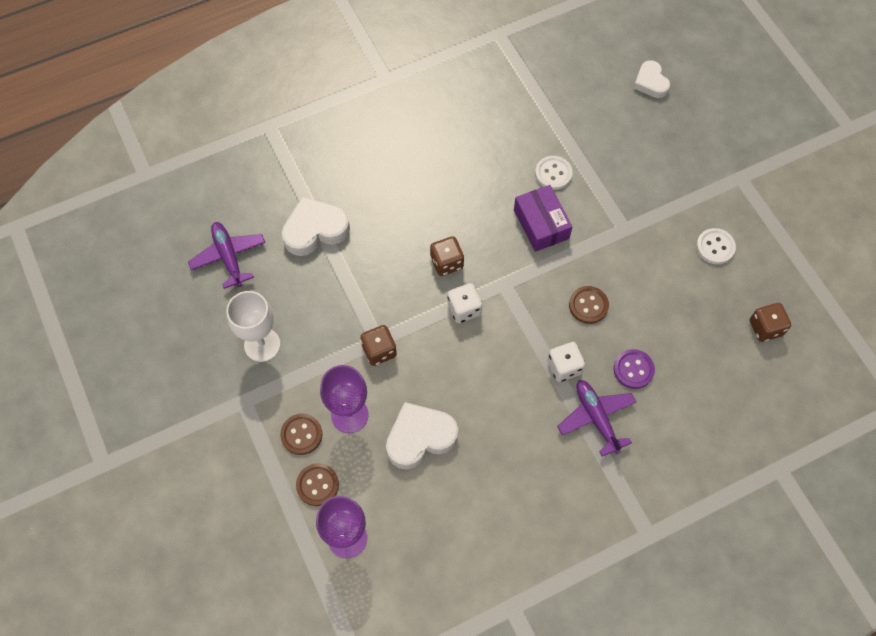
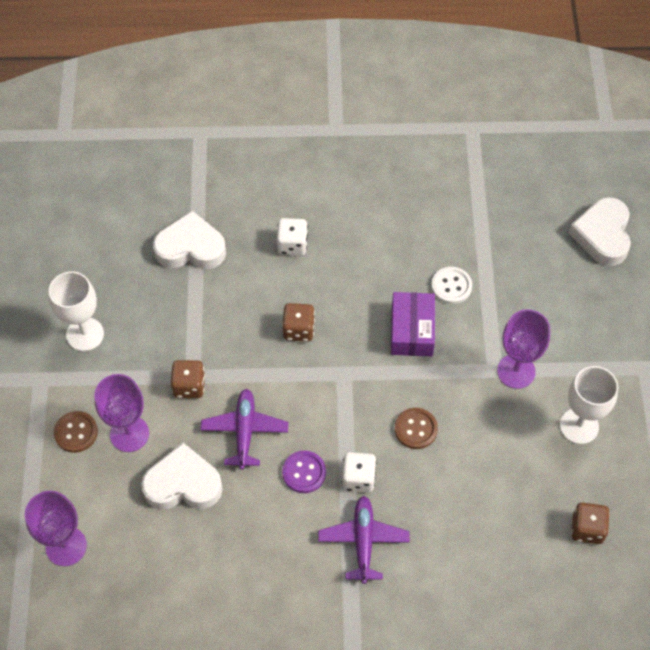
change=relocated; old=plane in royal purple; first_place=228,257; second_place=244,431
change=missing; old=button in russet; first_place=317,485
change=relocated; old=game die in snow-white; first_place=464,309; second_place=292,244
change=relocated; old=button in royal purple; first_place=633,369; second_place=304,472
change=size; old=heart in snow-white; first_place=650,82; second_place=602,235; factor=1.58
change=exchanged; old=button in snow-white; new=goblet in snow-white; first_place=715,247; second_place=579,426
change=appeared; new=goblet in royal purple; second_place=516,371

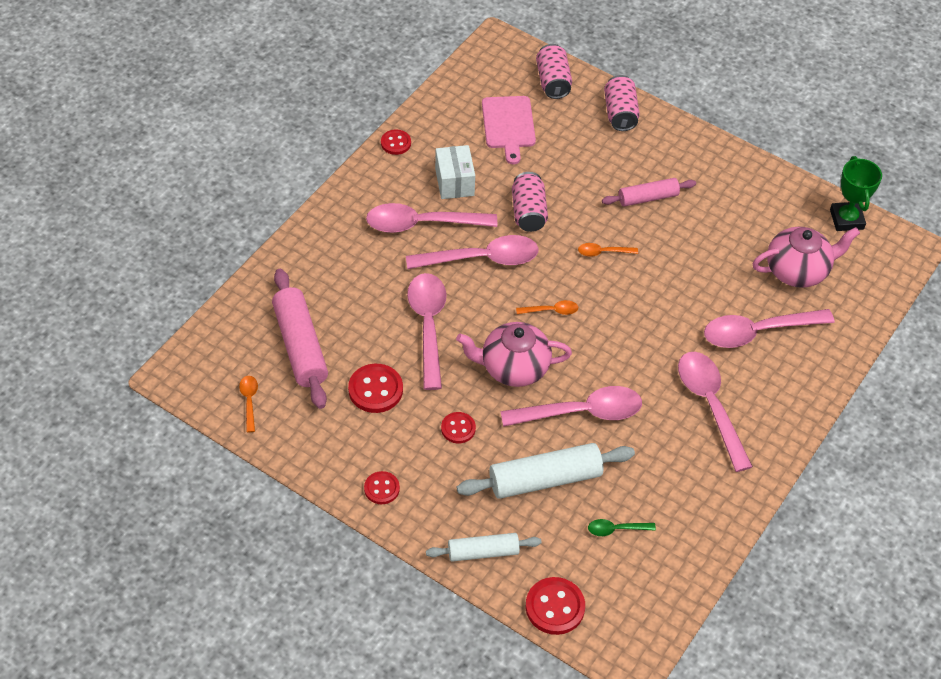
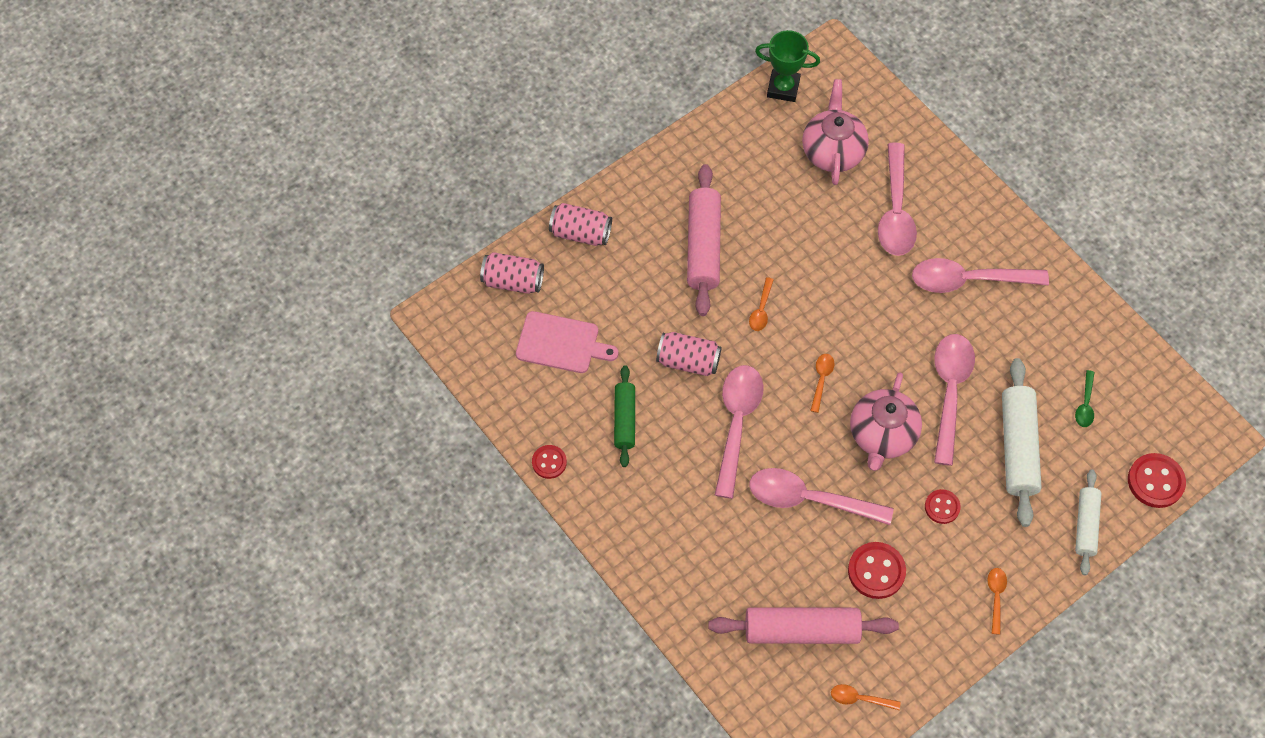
change=exchanged; old=button in scarlet; new=tablespoon in bright orange; first_place=381,489; second_place=996,597
change=missing; old=tablespoon in rose-pink; first_place=421,224
change=exchanged; old=box in snow-white; new=pastry roller in leaf-green; first_place=454,182; second_place=624,419
change=size; old=pastry roller in rose-pink; first_place=648,198; second_place=703,246; factor=1.63

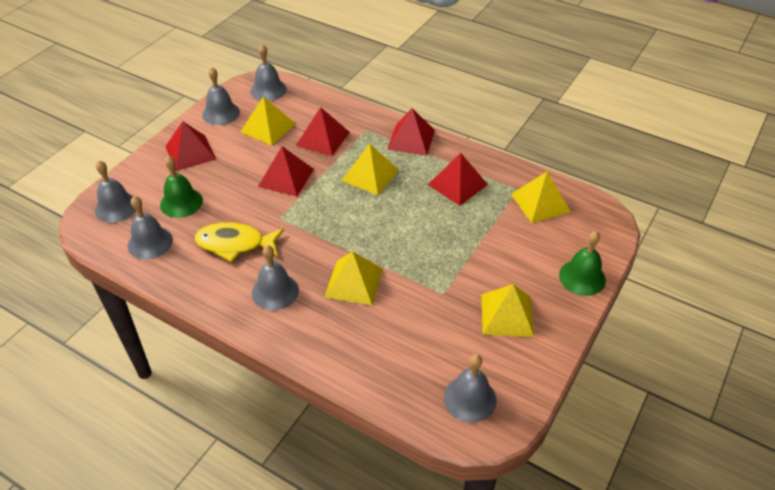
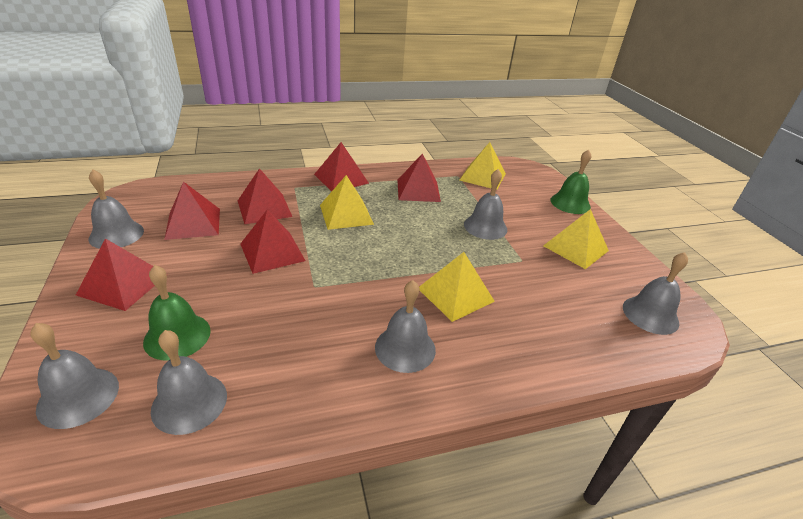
change=missing; old=fish in golden; first_place=235,244
change=colour; old=pyramid in golden; new=pyramid in scarlet; first_place=268,127; second_place=193,223
change=relocated; old=bell in gray; first_place=268,90; second_place=485,227

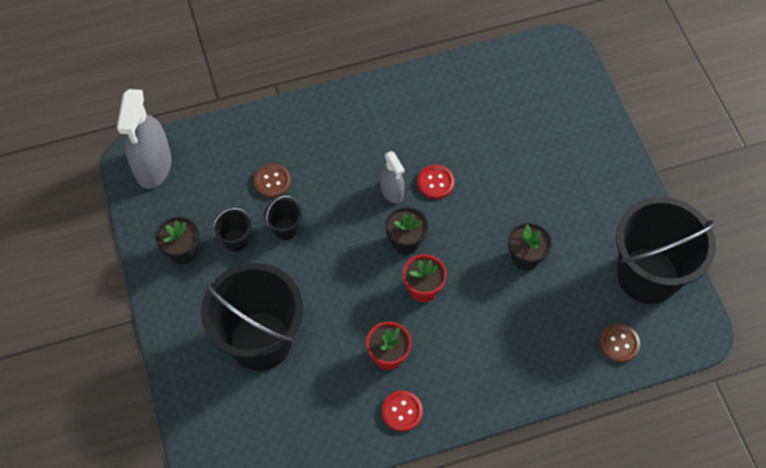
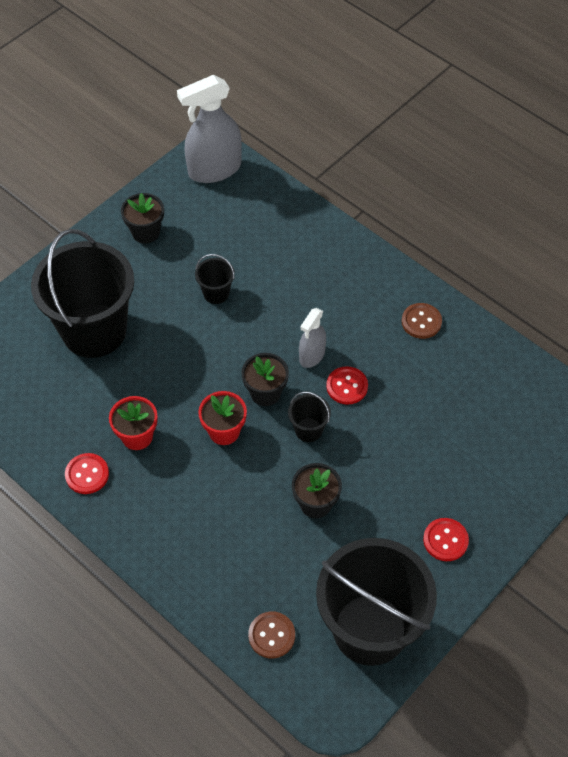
change=relocated; old=bucket in ebony; first_place=235,240; second_place=308,430
change=relocated; old=button in russet; first_place=272,181; second_place=421,322
change=appeared; new=button in scarlet; second_place=445,540

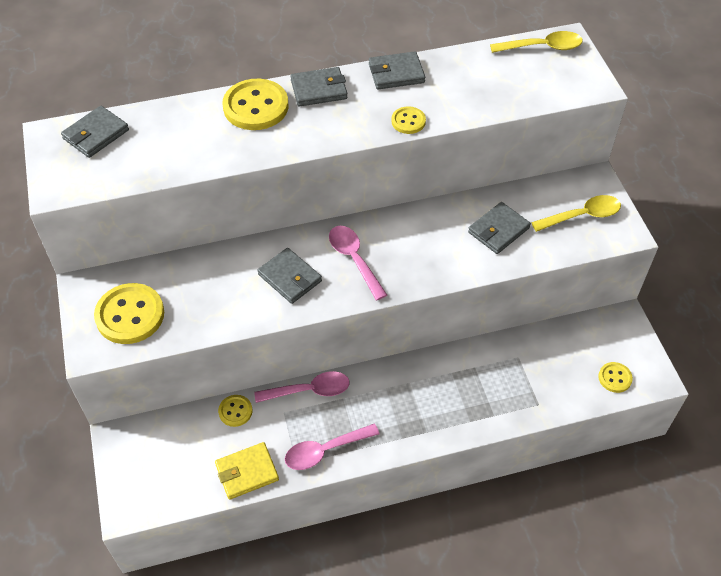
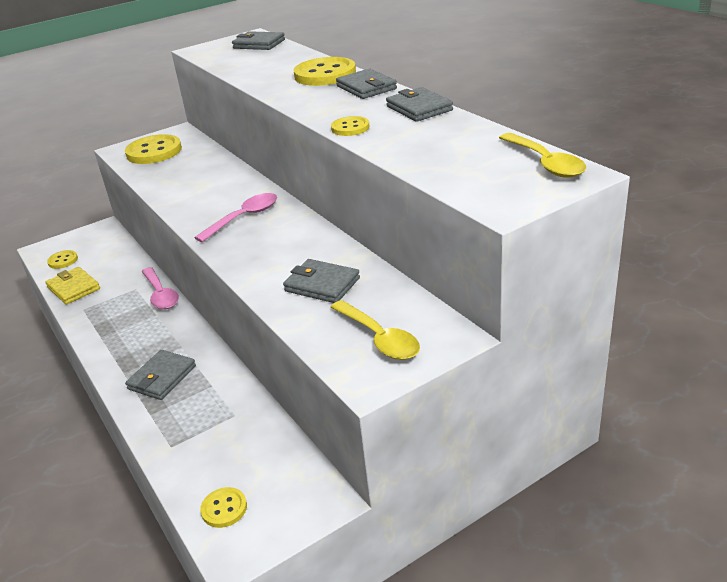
change=relocated; old=button in golden; first_place=235,411; second_place=63,260
change=relocated; old=card wallet in gray; first_place=290,278; second_place=162,378
change=missing; old=tablespoon in rose-pink; first_place=325,451

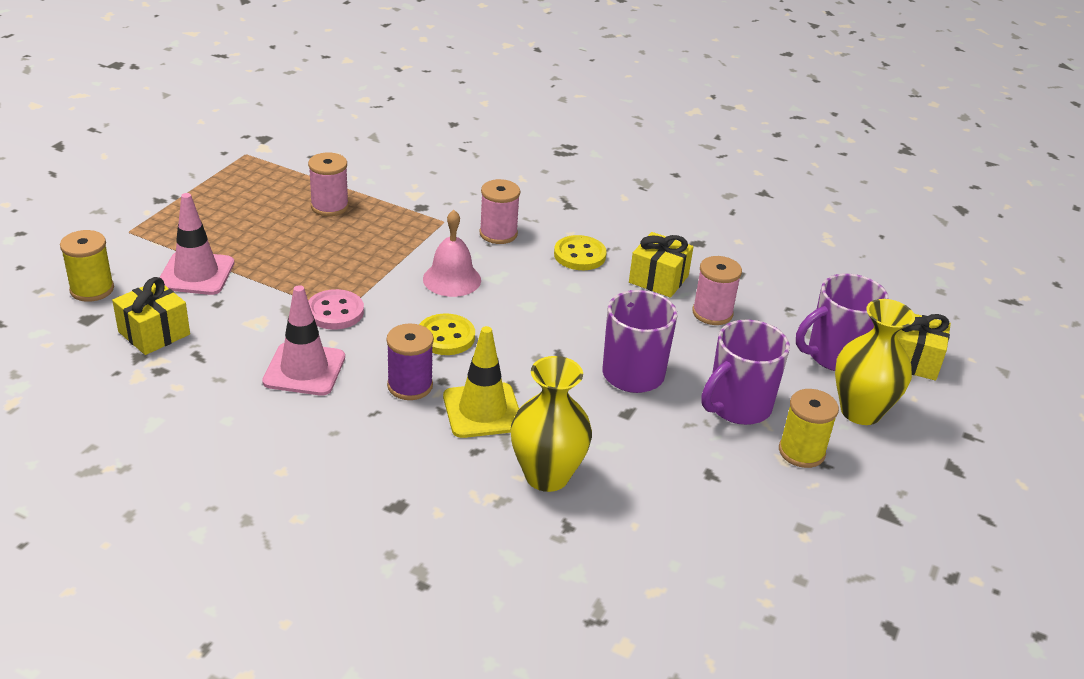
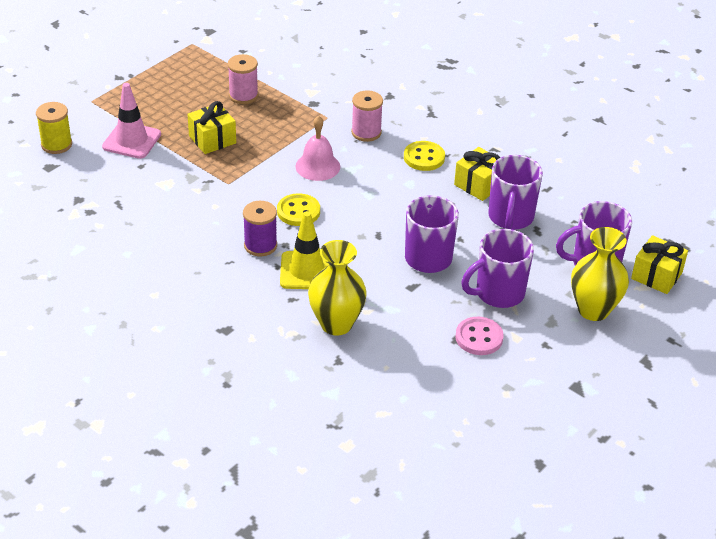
change=relocated; old=gift in golden; first_place=154,333; second_place=212,139
change=missing; old=traffic cone in rose-pink; first_place=304,369
change=relocated; old=button in rose-pink; first_place=335,312; second_place=479,337
change=exchanged; old=bobbin in rose-pink; new=mug in royal purple; first_place=712,313; second_place=510,218
change=missing; old=bobbin in golden; first_place=801,452

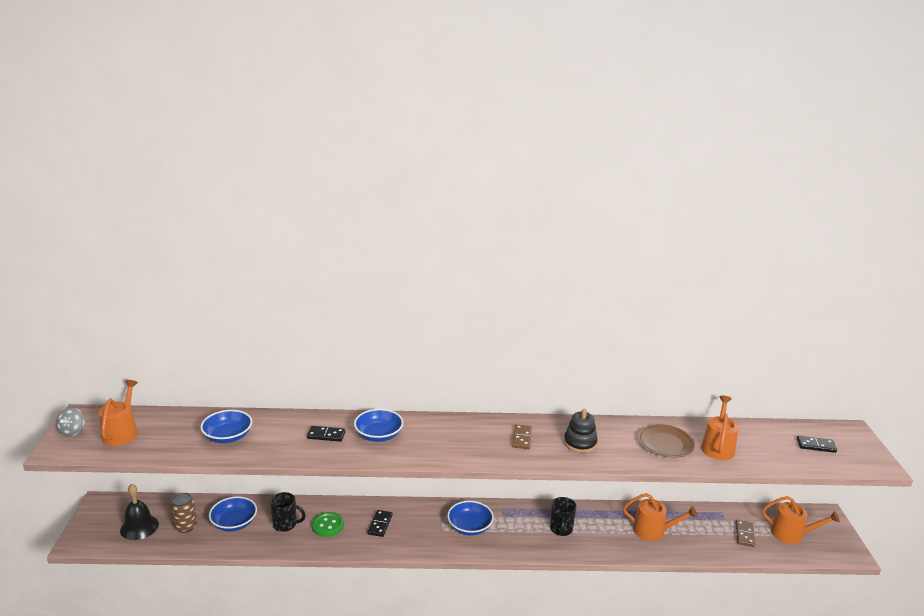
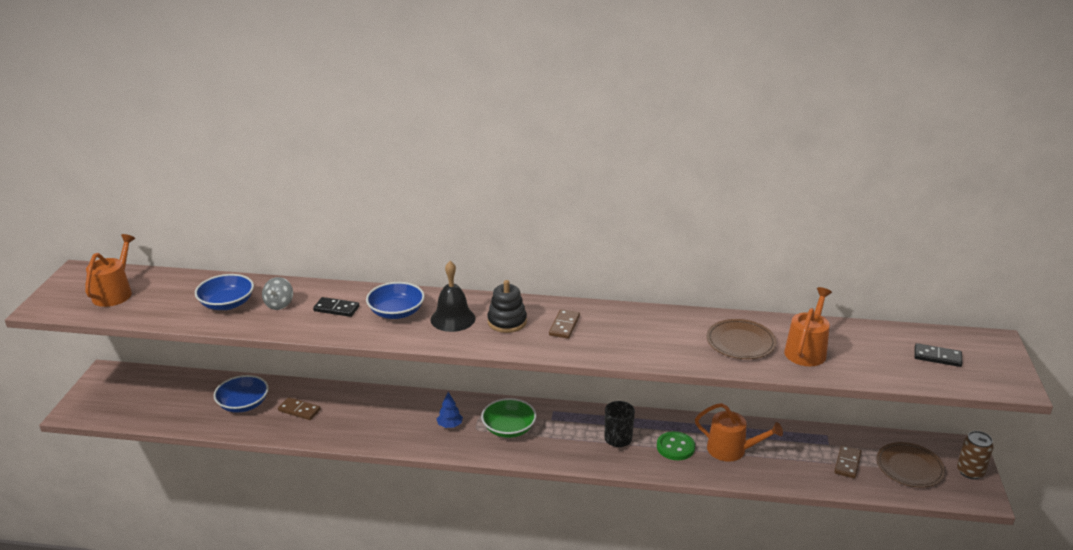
change=relocated; old=toy top in gray; first_place=72,431; second_place=279,304
change=relocated; old=bell in ebony; first_place=139,527; second_place=453,319
change=relocated; old=soda can in russet; first_place=186,526; second_place=970,472
change=exchanged; old=mug in ebony; new=domino piece in russet; first_place=285,524; second_place=299,410
change=relocated; old=button in leaf-green; first_place=327,525; second_place=675,447
change=missing; old=domino piece in ebony; first_place=380,524
change=colour; old=serving bowl in cobalt; new=serving bowl in leaf-green; first_place=469,527; second_place=509,429
change=relocated; old=ring stacker in ebony; first_place=580,443; second_place=507,322
change=exchanged; old=watering can in bright orange; new=flat dish in russet; first_place=791,534; second_place=909,467
change=appeared; new=toy tree in cobalt; second_place=450,425

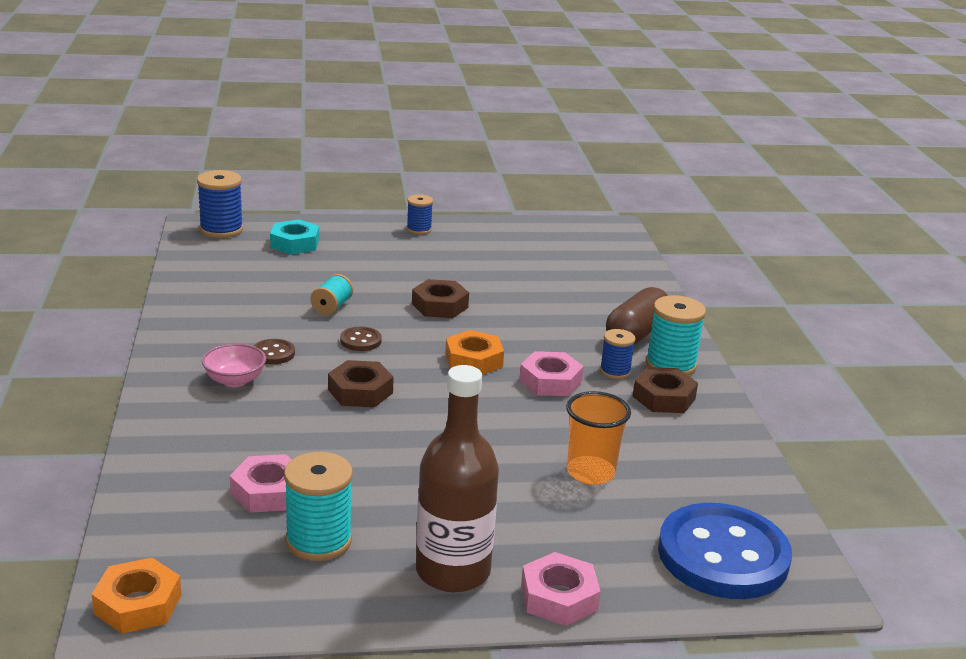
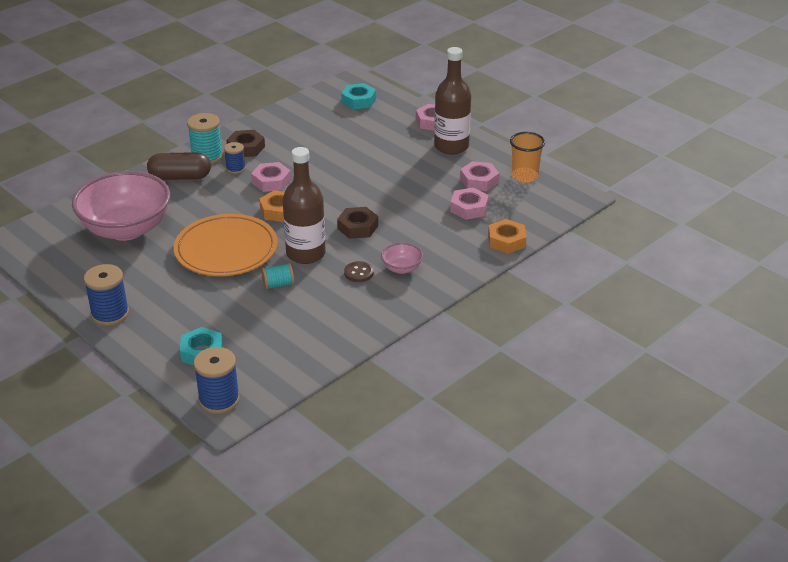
change=relocated; old=hex nut in bright orange; first_place=138,604; second_place=506,241
change=exchanged; old=bobbin in teal; new=hex nut in rose-pink; first_place=318,541; second_place=479,181
change=exchanged; old=button in russet; new=drink bottle in russet; first_place=360,341; second_place=306,254
change=size; old=bobbin in cobalt; first_place=419,229; second_place=110,314; factor=1.65
change=exchanged; old=hex nut in russet; new=flat dish in bright orange; first_place=440,305; second_place=226,249
change=relocated; old=cup in bright orange; first_place=590,473; second_place=524,176
change=exchanged; old=button in cobalt; new=hex nut in teal; first_place=723,555; second_place=358,100
change=appeared; new=serving bowl in rose-pink; second_place=126,229

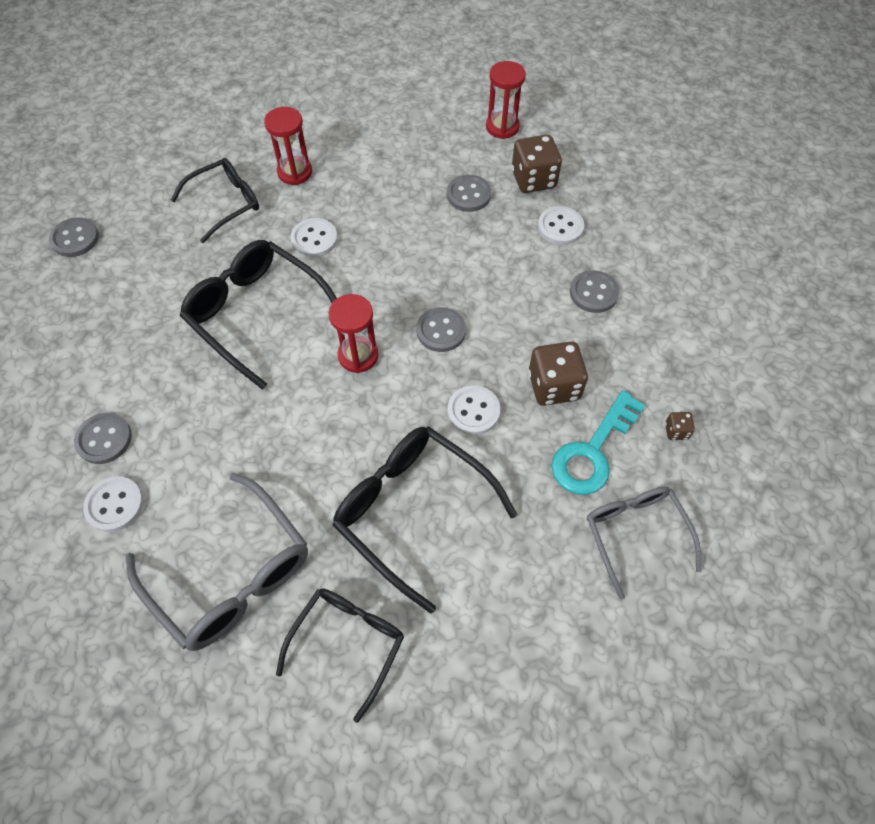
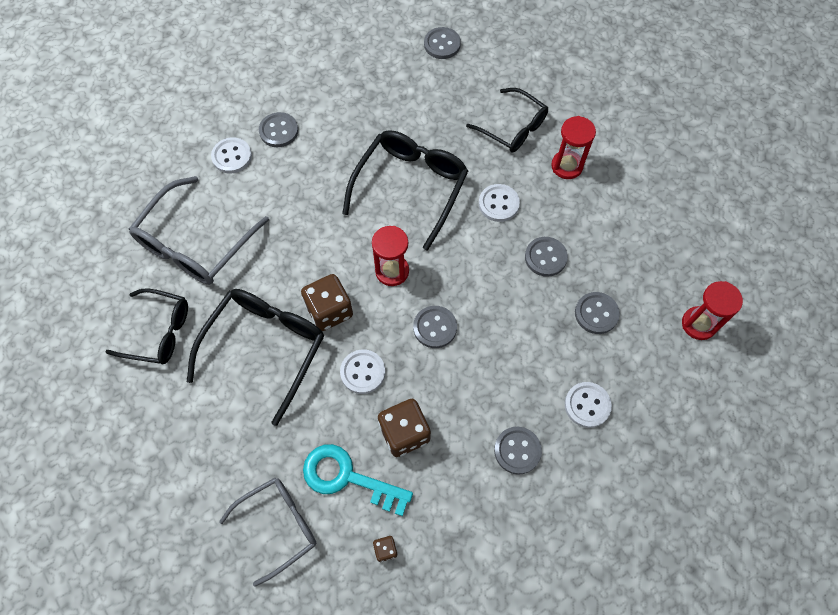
change=relocated; old=game die in russet; first_place=533,179; second_place=329,310
change=appeared; new=button in gray; second_place=545,257

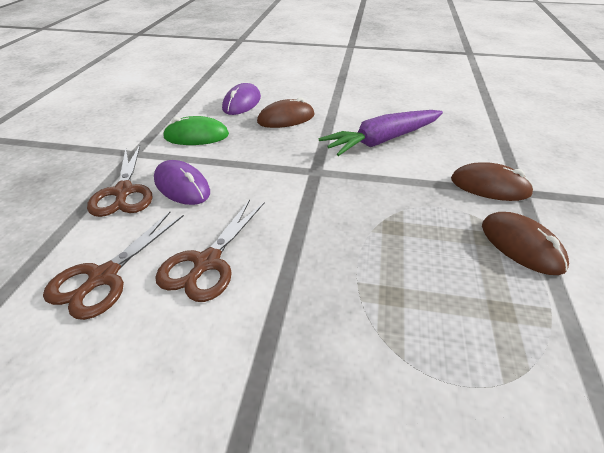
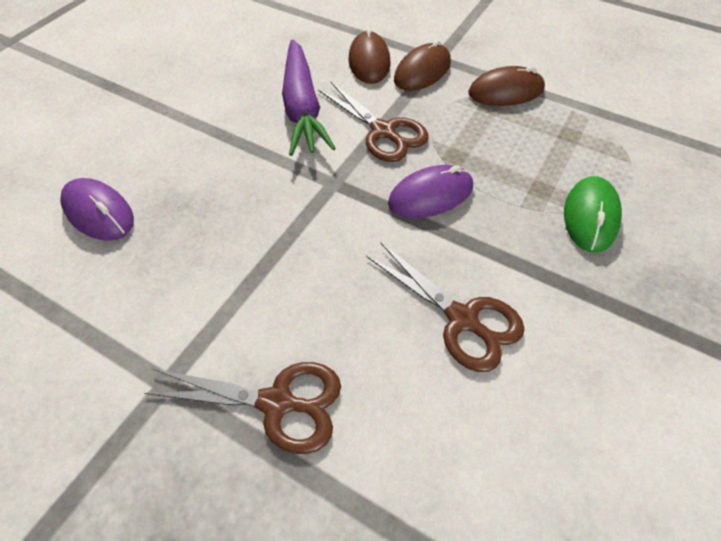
change=relocated; old=scissors in russet; first_place=103,277; second_place=383,132
change=relocated; old=mouse in royal purple; first_place=182,186; second_place=430,195
change=relocated; old=mouse in leaf-green; first_place=196,136; second_place=590,216
change=relocated; old=mouse in russet; first_place=286,118; second_place=369,61

